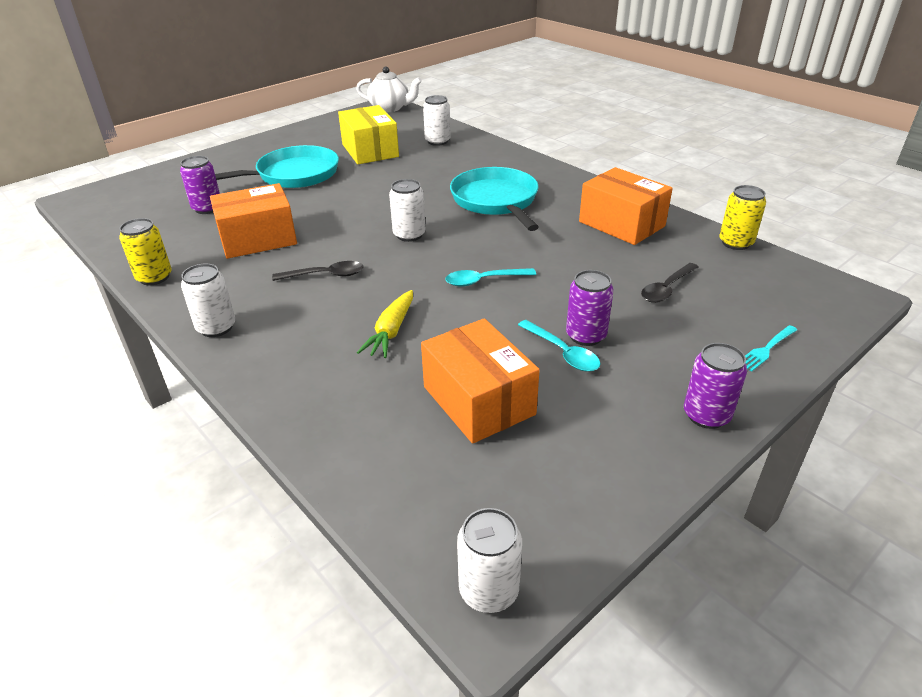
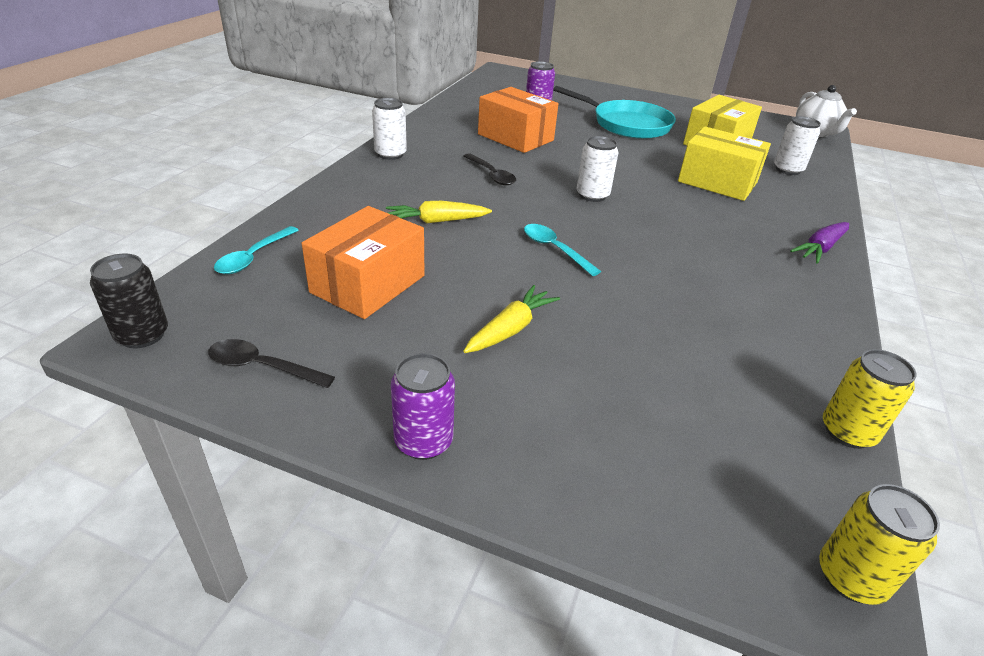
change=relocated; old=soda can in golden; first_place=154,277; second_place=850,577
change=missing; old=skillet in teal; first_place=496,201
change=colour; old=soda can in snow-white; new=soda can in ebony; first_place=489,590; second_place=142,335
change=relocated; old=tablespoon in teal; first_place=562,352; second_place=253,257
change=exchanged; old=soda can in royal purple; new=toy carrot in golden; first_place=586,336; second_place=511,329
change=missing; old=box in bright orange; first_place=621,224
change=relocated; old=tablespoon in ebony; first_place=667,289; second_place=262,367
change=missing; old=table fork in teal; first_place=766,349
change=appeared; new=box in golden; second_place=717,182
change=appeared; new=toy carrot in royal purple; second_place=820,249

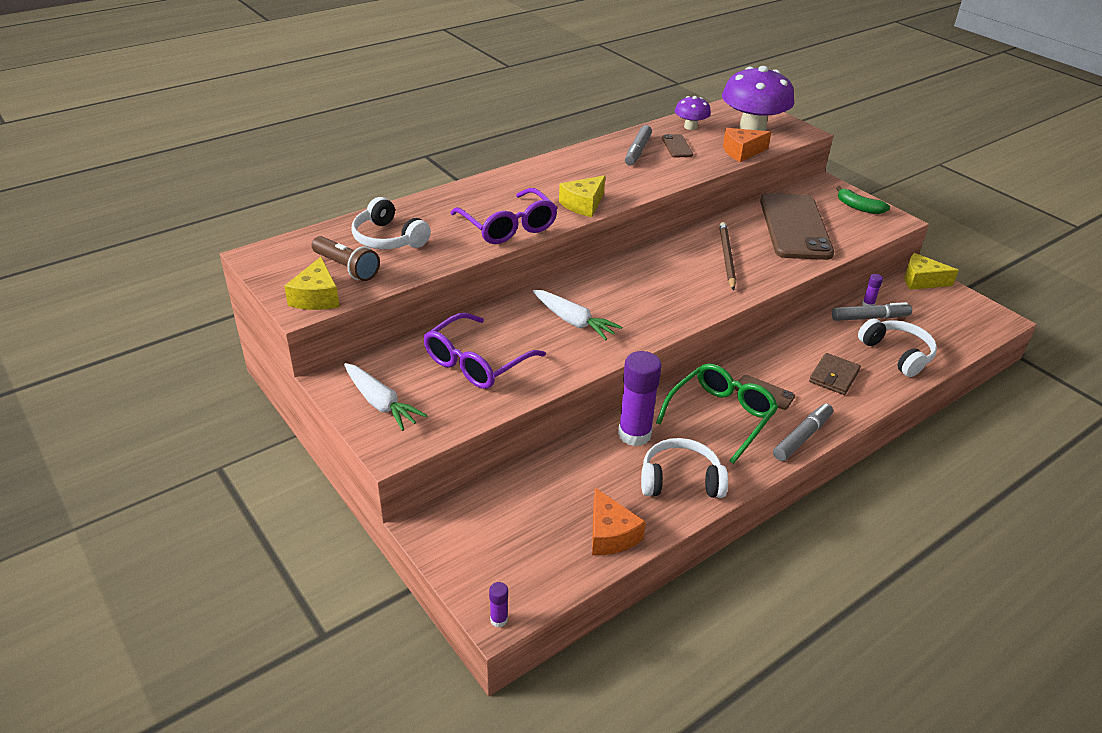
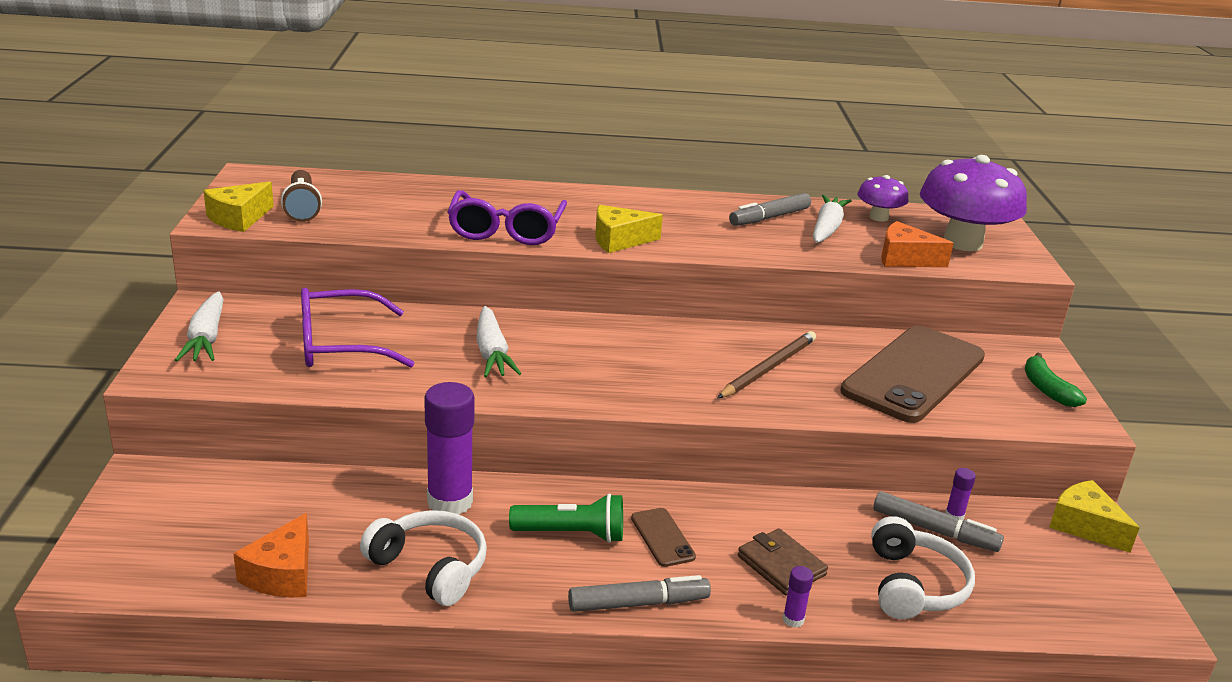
change=missing; old=headset in snow-white; first_place=388,238
change=relocated; old=stick of glue in royal purple; first_place=499,619; second_place=793,620
change=exchanged; old=eyeglasses in leaf-green; new=pocket torch in leaf-green; first_place=721,416; second_place=572,534
change=exchanged; old=mobile phone in russet; new=toy carrot in snow-white; first_place=677,146; second_place=827,228
change=spun; old=card wallet in russet; first_place=834,376; second_place=781,565; degrees=75

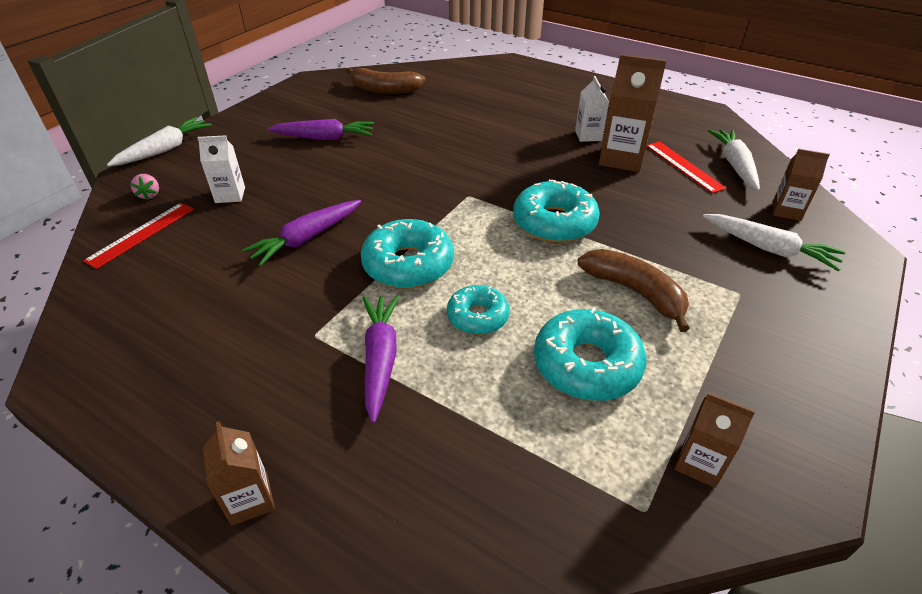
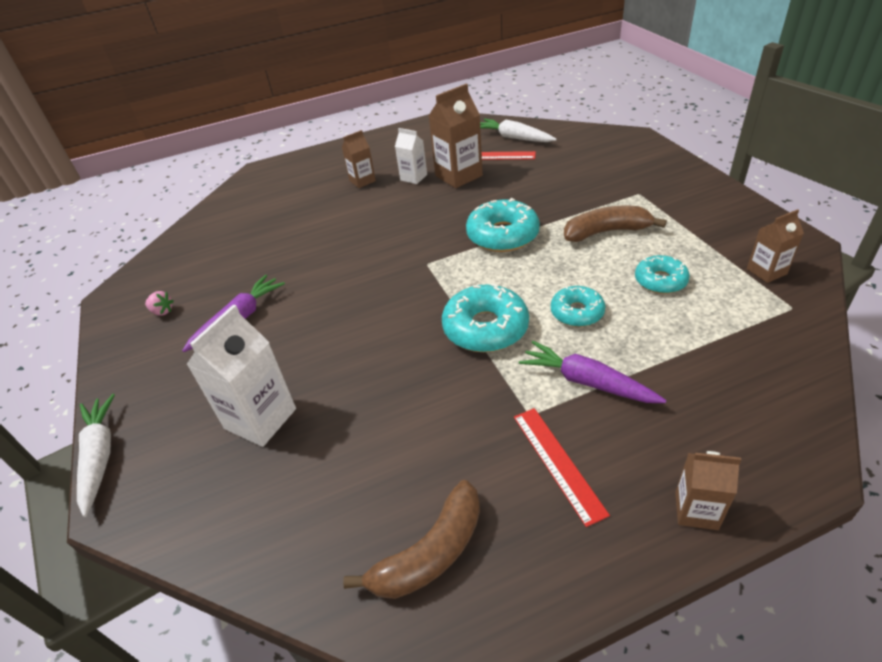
change=relocated; old=measuring stick in scarlet; first_place=141,234; second_place=558,463
change=relocated; old=strawberry in rose-pink; first_place=149,195; second_place=162,311
change=size; old=milk carton in snow-white; first_place=230,195; second_place=260,419; factor=1.7
change=missing; old=toy carrot in royal purple; first_place=307,238
change=relocated; old=toy banana in russet; first_place=384,89; second_place=431,553
change=size; old=glazed donut in teal; first_place=586,365; second_place=660,281; factor=0.62
change=missing; old=toy carrot in snow-white; first_place=768,248
change=relocated; old=milk carton in russet; first_place=786,211; second_place=362,181

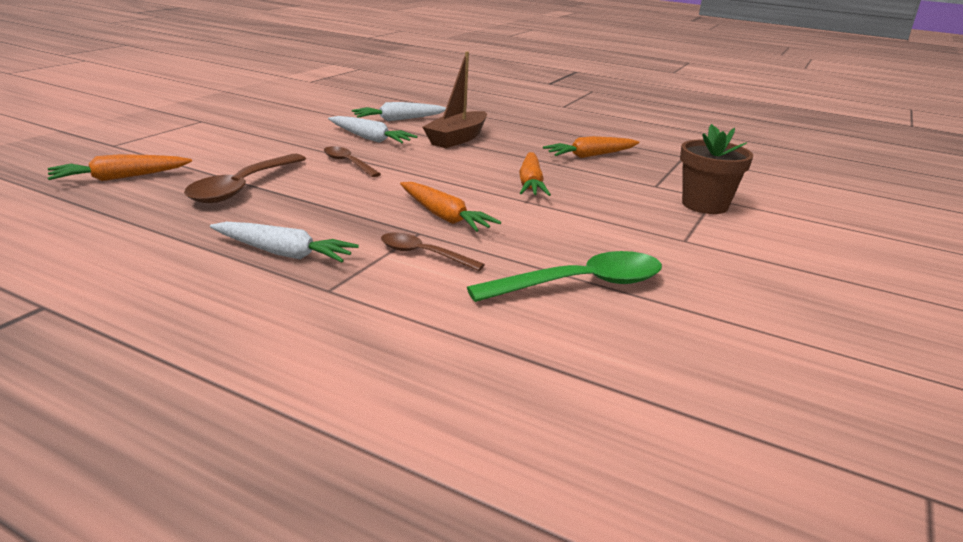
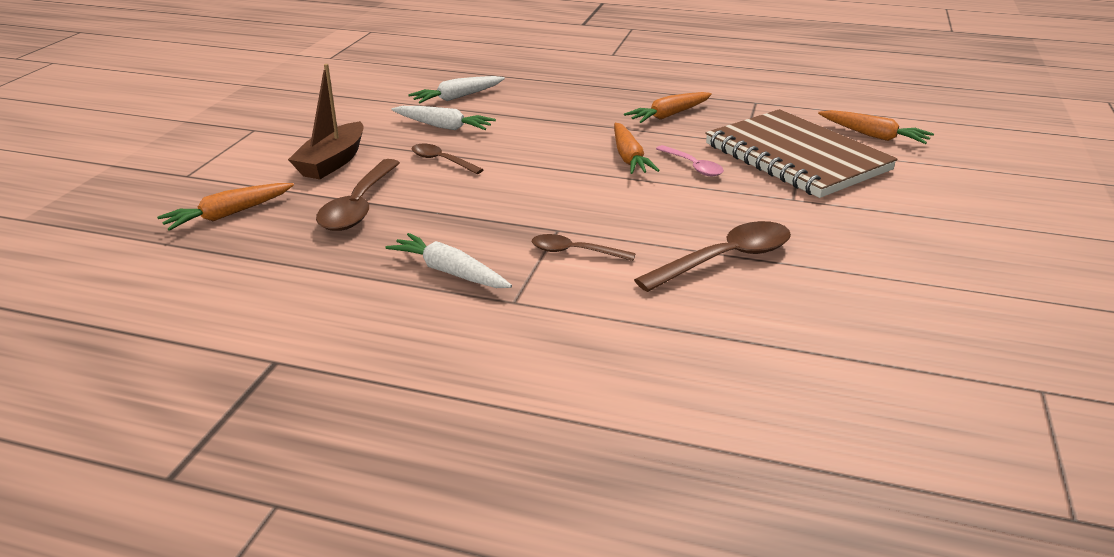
change=spun; old=toy carrot in snow-white; first_place=283,253; second_place=449,272; degrees=-150
change=relocated; old=toy carrot in bright orange; first_place=444,216; second_place=873,135
change=relocated; old=toy boat in russet; first_place=457,139; second_place=332,162
change=colour; old=tablespoon in leaf-green; new=tablespoon in russet; first_place=580,284; second_place=725,259
change=exchanged; old=plant pot in russet; new=notebook in russet; first_place=704,205; second_place=796,157
change=appeared; new=tablespoon in rose-pink; second_place=693,166

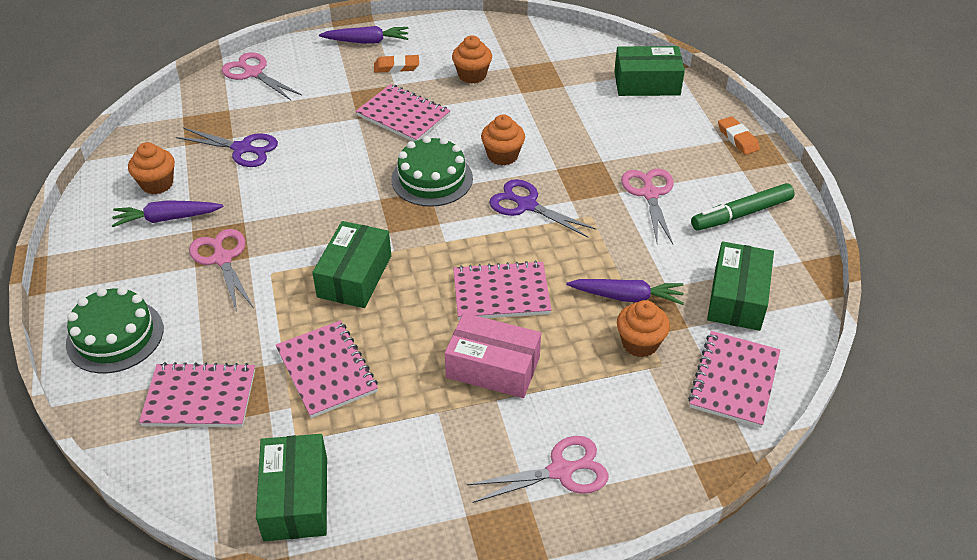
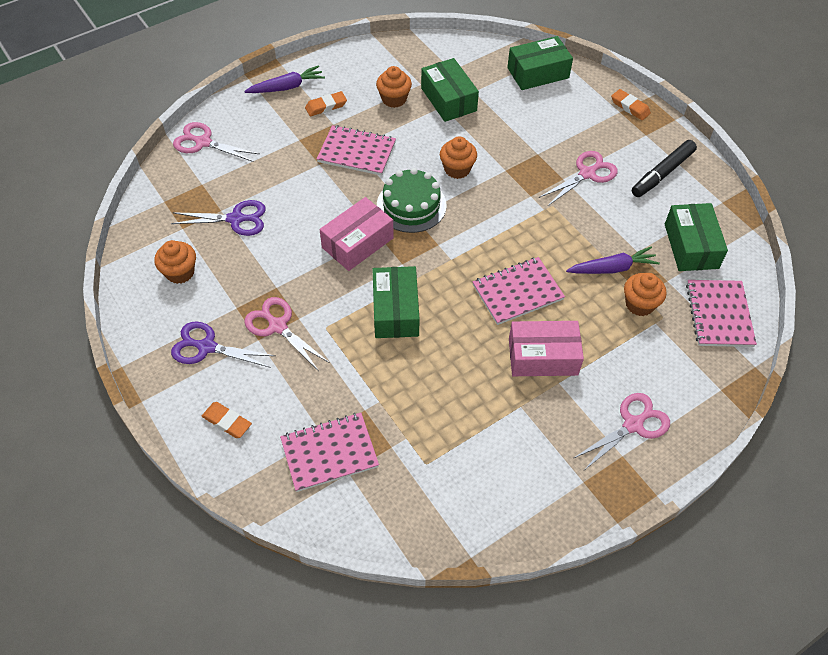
change=exchanged; old=gateau in leaf-green; new=gum eraser in bright orange; first_place=115,336; second_place=227,422
change=missing; old=toy carrot in royal purple; first_place=167,218
change=relocated; old=box in leaf-green; first_place=296,498; second_place=448,99
change=missing; old=notebook in rose-pink; first_place=327,370
change=relocated; old=scissors in royal purple; first_place=526,205; second_place=206,347
change=spun; old=scissors in rose-pink; first_place=650,193; second_place=587,174; degrees=75
change=colour; old=marker pen in leaf-green; new=marker pen in ebony; first_place=741,214; second_place=662,173
change=appeared; new=box in rose-pink; second_place=357,243

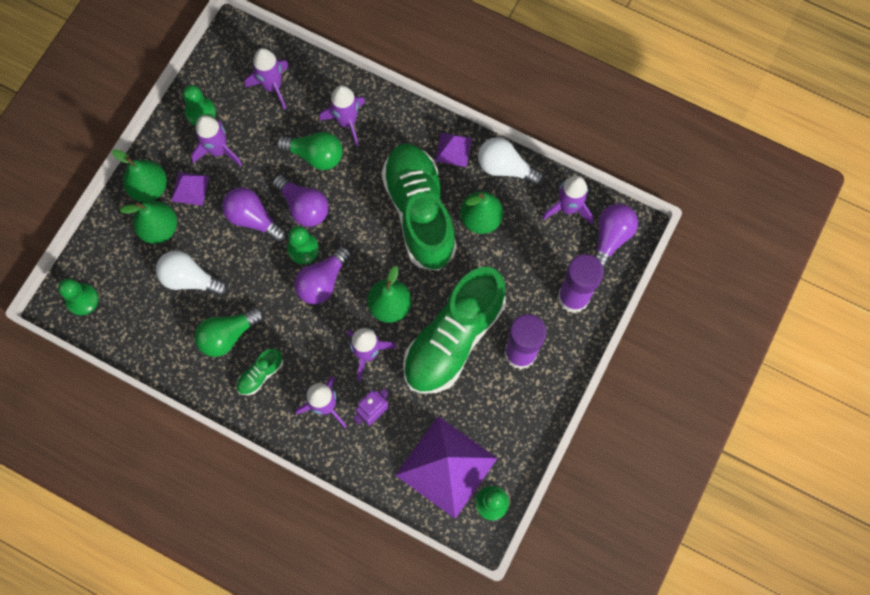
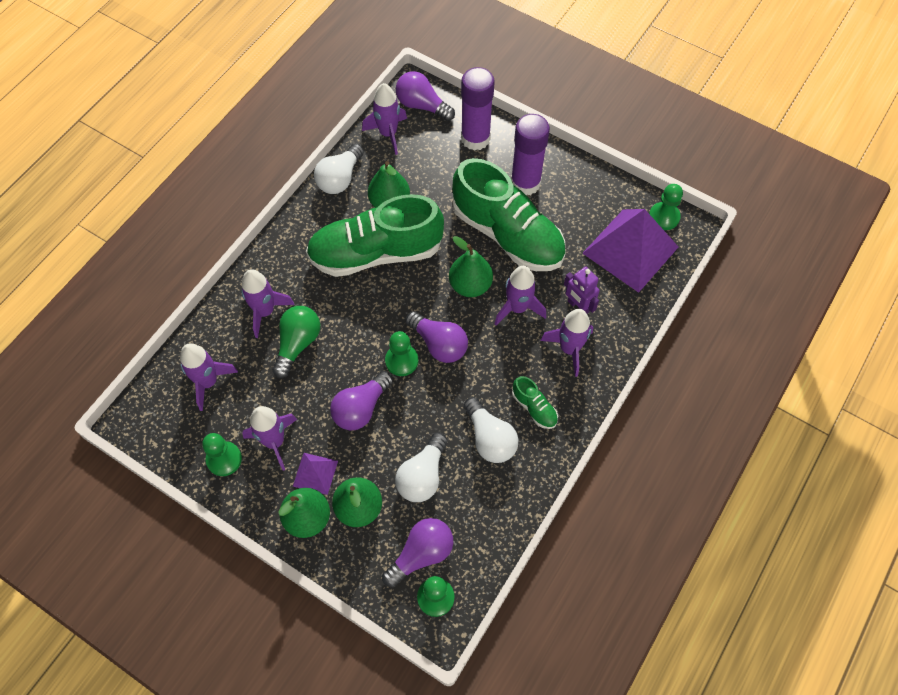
change=colour; old=light bulb in leaf-green; new=light bulb in snow-white; first_place=228,335; second_place=490,438
change=relocated; old=light bulb in royal purple; first_place=304,207; second_place=421,554
change=missing; old=pyramid in royal purple; first_place=453,149

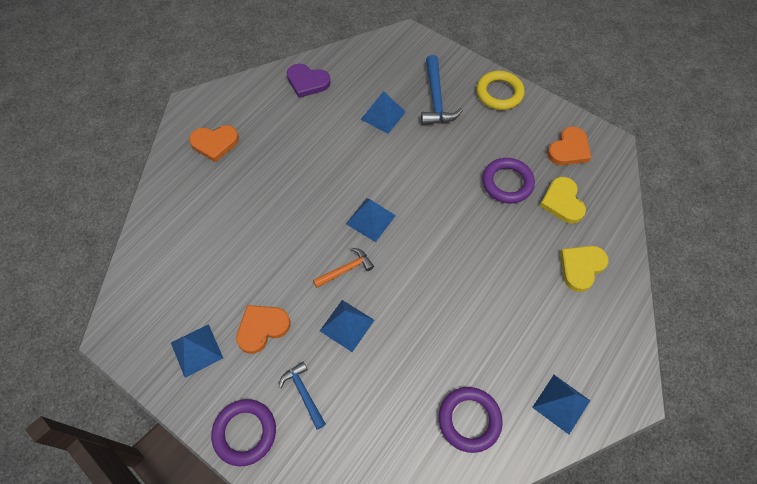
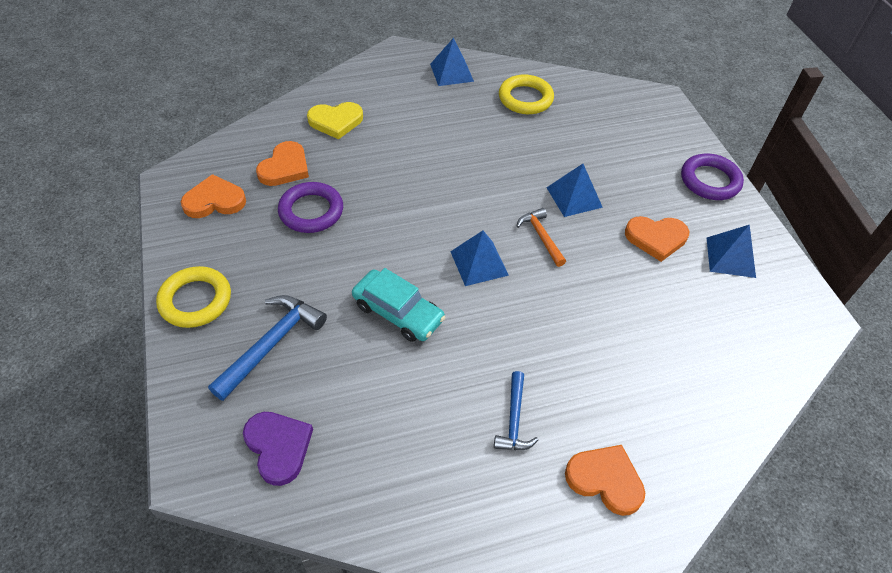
change=relocated; old=carpenter's hammer in cobalt; first_place=303,393; second_place=514,420
change=relocated; old=heart in royal purple; first_place=307,82; second_place=278,447
change=spun; old=carpenter's hammer in bright orange; first_place=346,269; second_place=541,236; degrees=60
change=missing; old=pyramid in cobalt; first_place=383,115
change=colour; old=torus in royal purple; new=torus in golden; first_place=469,420; second_place=525,98
change=colour; old=heart in golden; new=heart in bright orange; first_place=562,202; second_place=285,167
change=appeared; new=toy car in teal; second_place=398,312

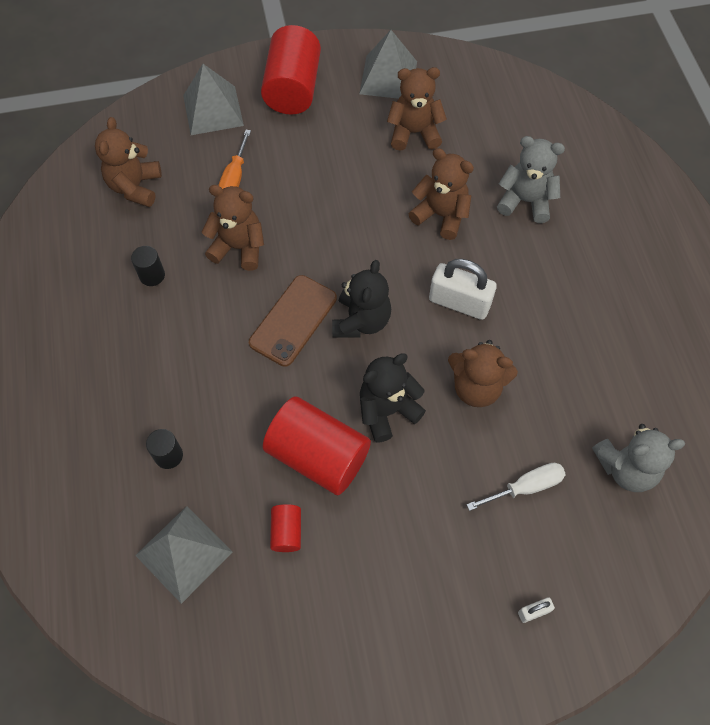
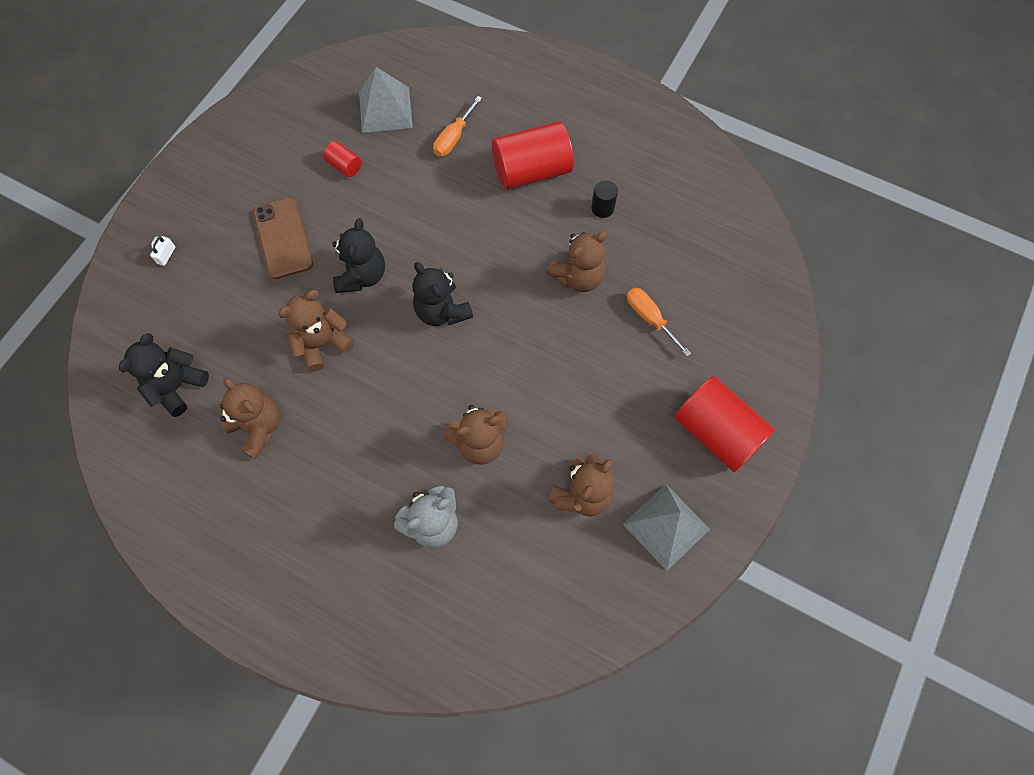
change=relocated; old=teddy bear in russet; first_place=135,187; second_place=258,427
change=exchanged; old=cylinder shape in ebony; new=screwdriver in bright orange; first_place=168,455; second_place=454,137
change=missing; old=pyramid in gray; first_place=213,110
change=relocated; old=mobile phone in russet; first_place=293,320; second_place=283,238
change=relocated; old=cylinder shape in scarlet; first_place=318,455; second_place=532,171
change=missing; old=lock in snow-white; first_place=459,302
change=missing; old=screwdriver in snow-white; first_place=525,487
change=colour; old=teddy bear in gray; new=teddy bear in ebony; first_place=626,468; second_place=177,386

